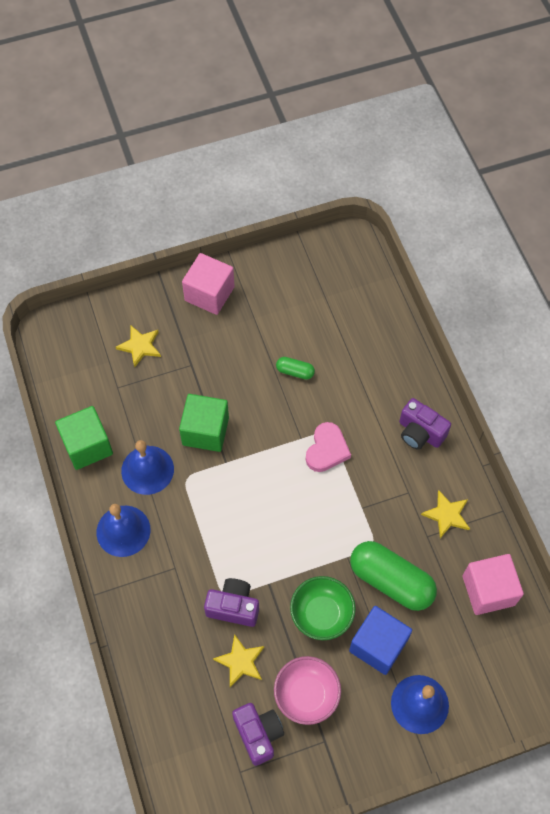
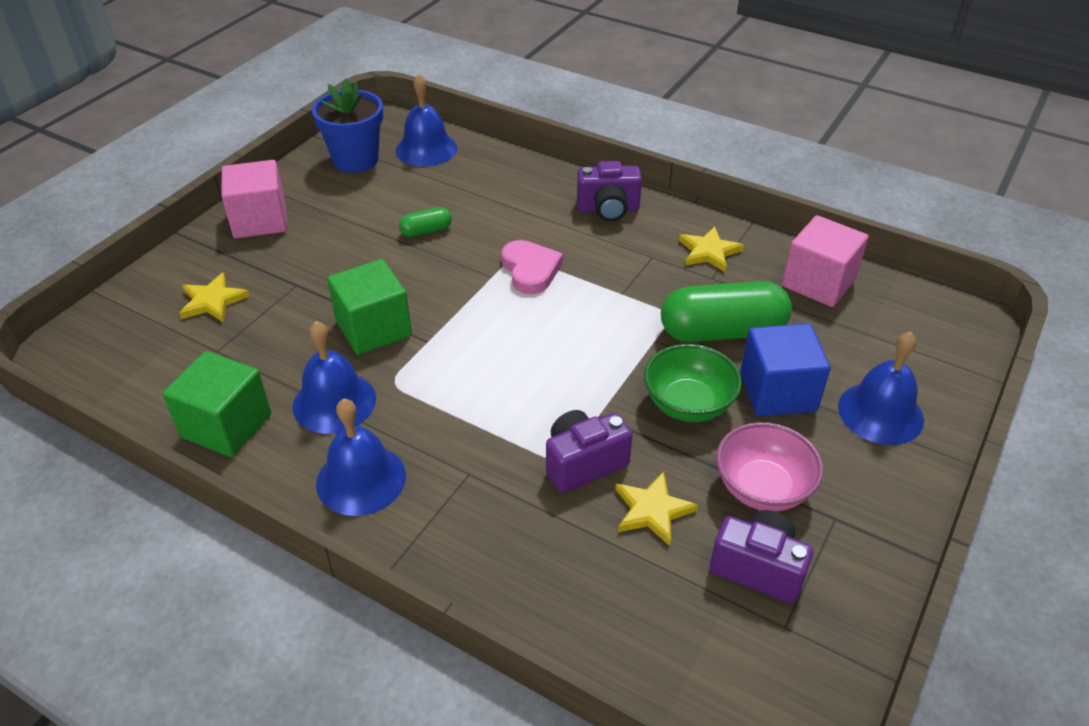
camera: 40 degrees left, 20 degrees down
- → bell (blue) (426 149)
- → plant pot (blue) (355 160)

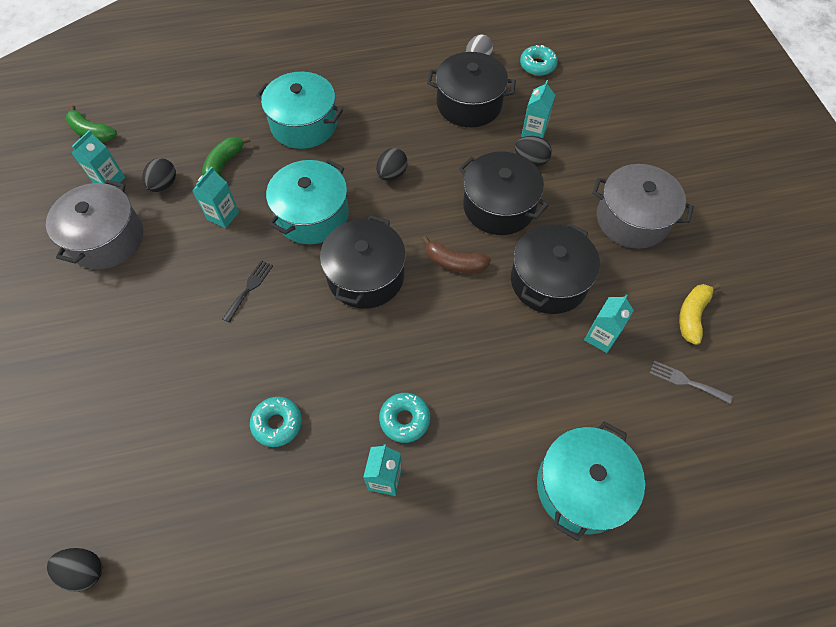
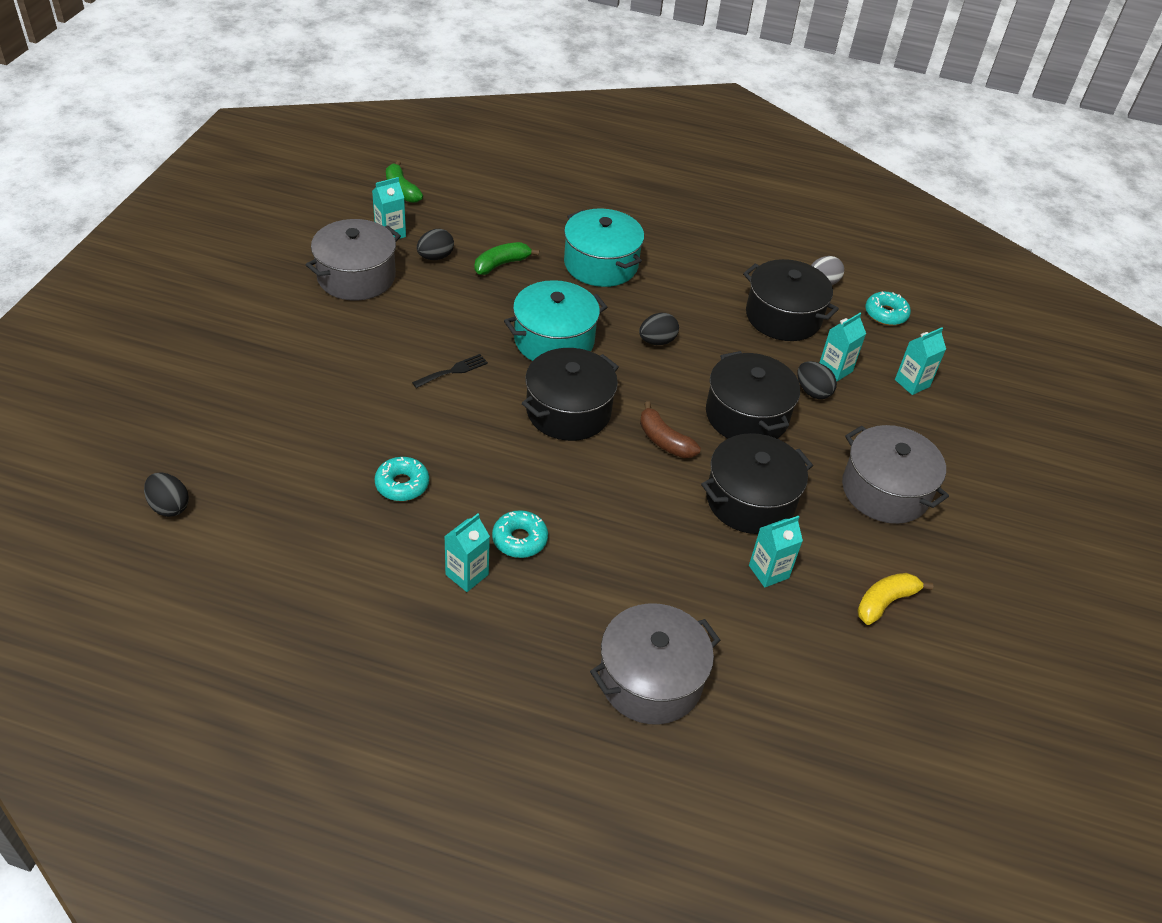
camera: 25 degrees right, 15 degrees down
carton (teal) (223 216) → carton (teal) (912 383), moved
dinner fork (grey) (686 381) → -
cooking pot (teal) (581 487) → cooking pot (grey) (650 680)

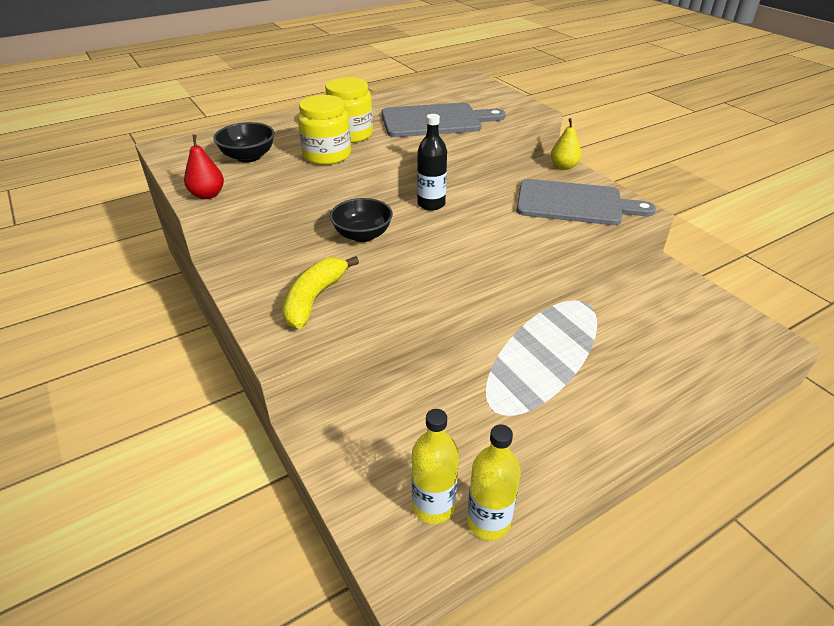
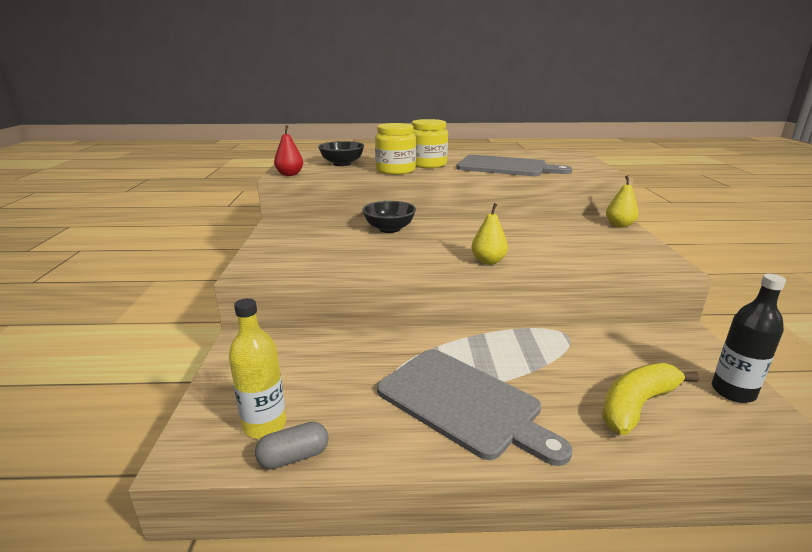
camera: 30 degrees right, 15 degrees down
drink bottle (jet-black) (431 204) → drink bottle (jet-black) (733 391), moved
cutting board (grey) (574 203) → cutting board (grey) (463 403), moved
banana fruit (yellow) (314 299) → banana fruit (yellow) (637 405), moved
drink bottle (yellow) (488 522) → pill shape (grey) (294 457)
- → toy pear (yellow) (488 261)

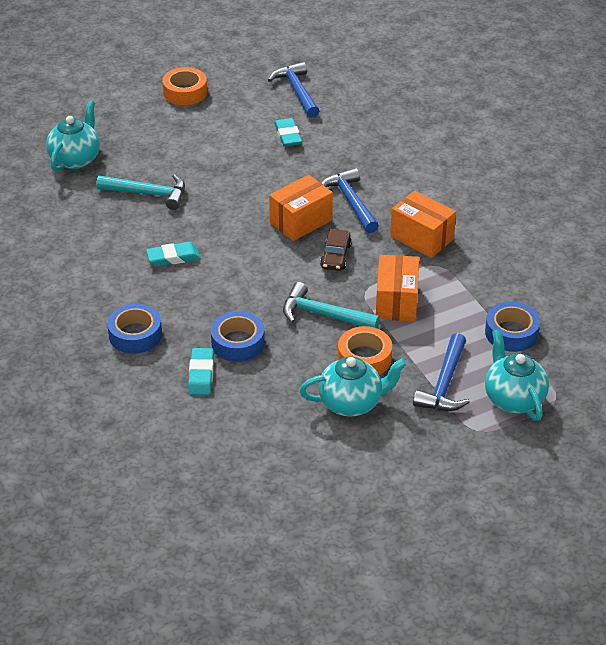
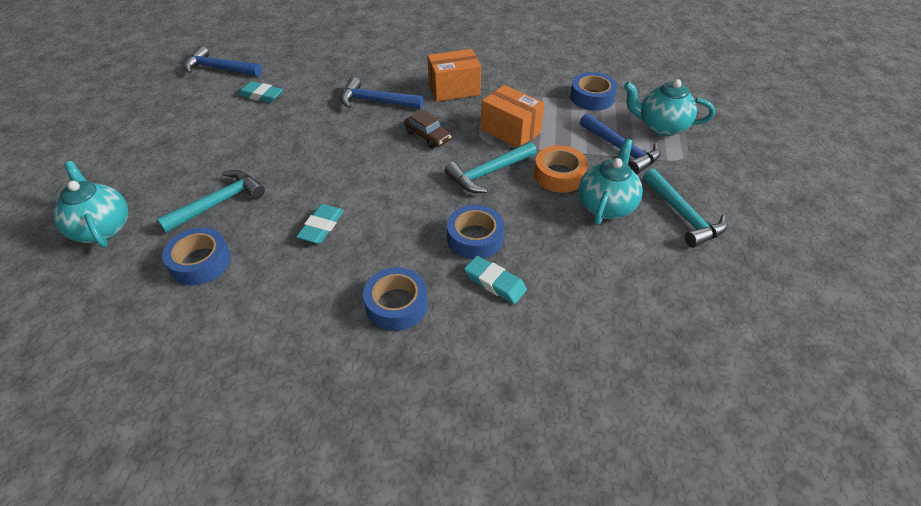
camera: 55 degrees left, 5 degrees up
roll of tape (orange-coloured) (185 92) → -
package (orange-coloured) (301 221) → -
- → carpenter's hammer (teal) (683 215)
- → roll of tape (blue) (200 262)

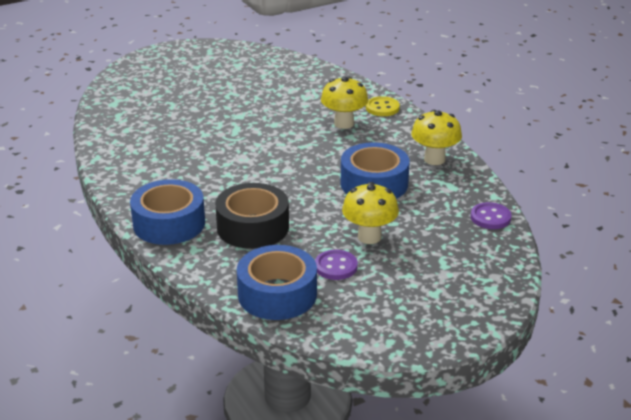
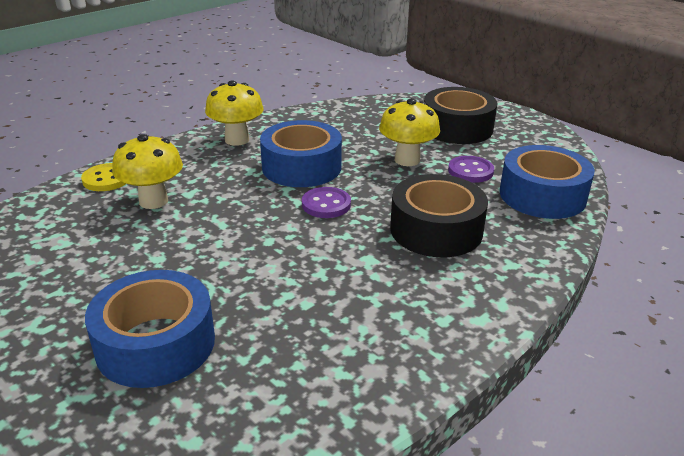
camera: 105 degrees left, 0 degrees up
roll of tape (blue) (169 223) → roll of tape (blue) (156 343), moved
button (violet) (490 217) → button (violet) (326 204), moved
- → roll of tape (jet-black) (457 128)

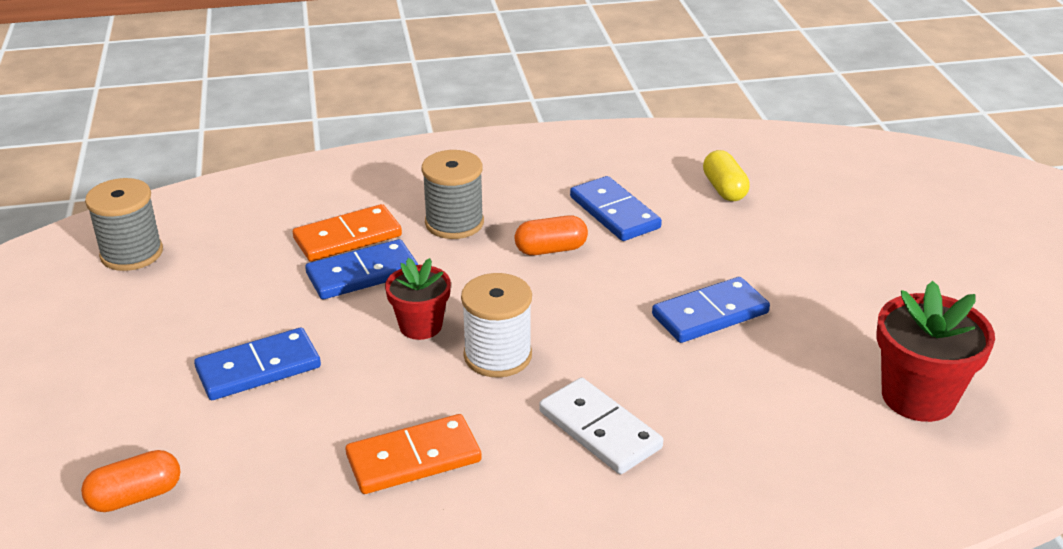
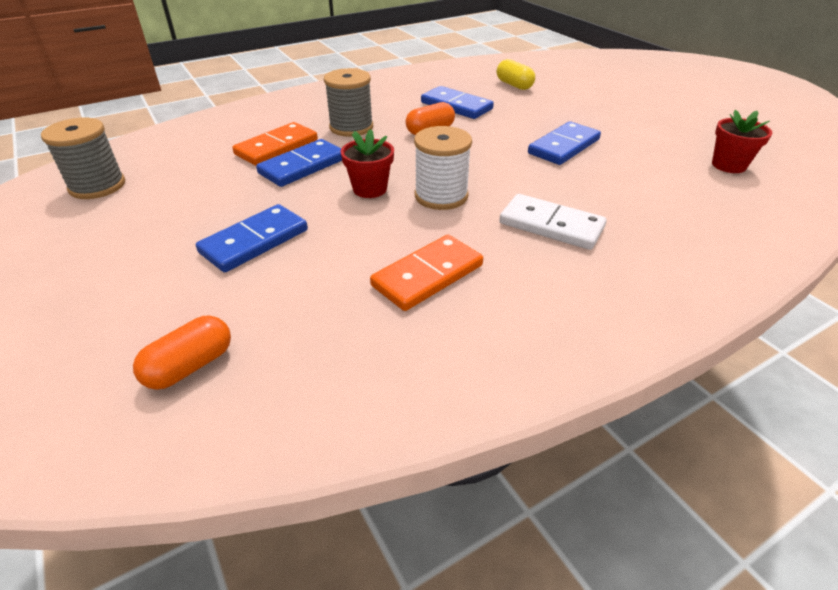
camera: 20 degrees left, 5 degrees up
plant pot (red) (918 397) → plant pot (red) (728 165), x0.63

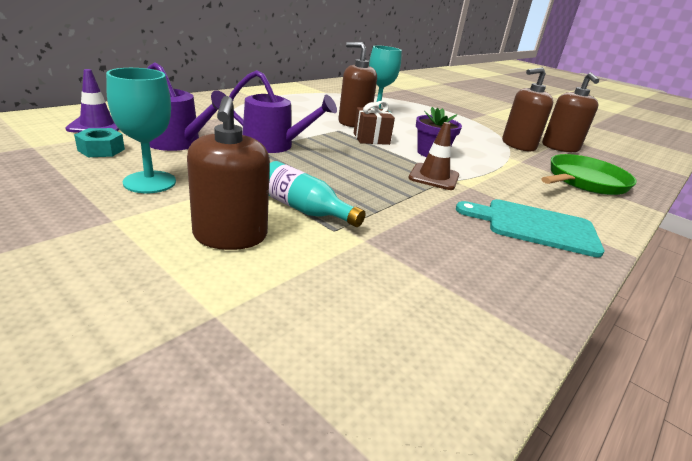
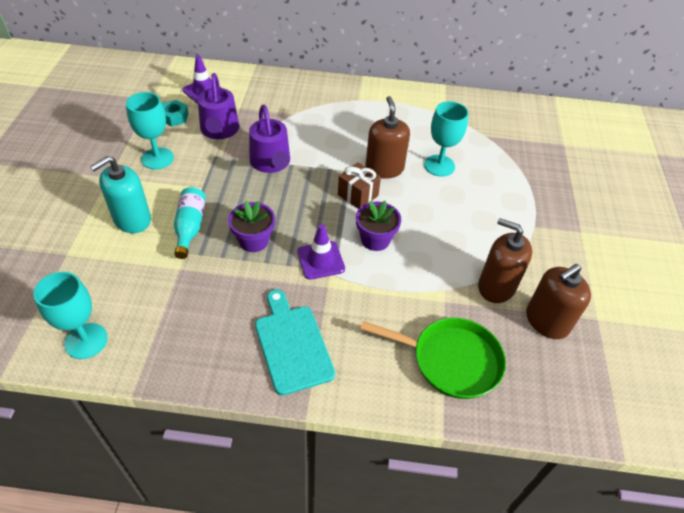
camera: 55 degrees right, 20 degrees up
soap pump (russet) (230 236) → soap pump (teal) (132 219)
safety cone (russet) (434 177) → safety cone (violet) (320 260)
- → plant pot (violet) (254 240)
- → goblet (teal) (86 341)

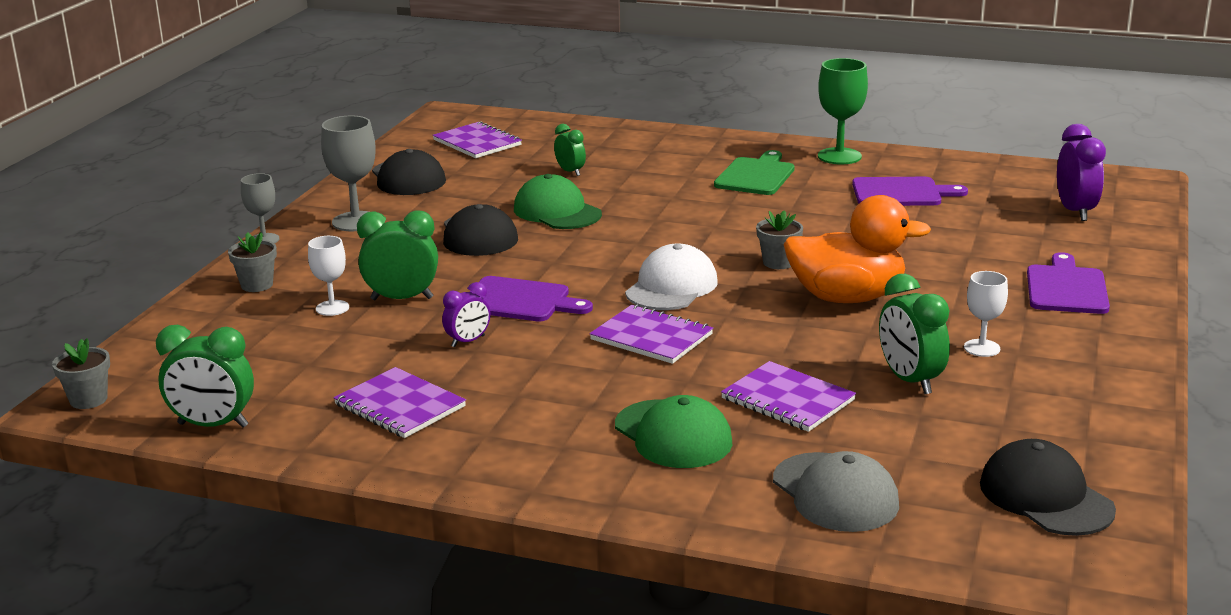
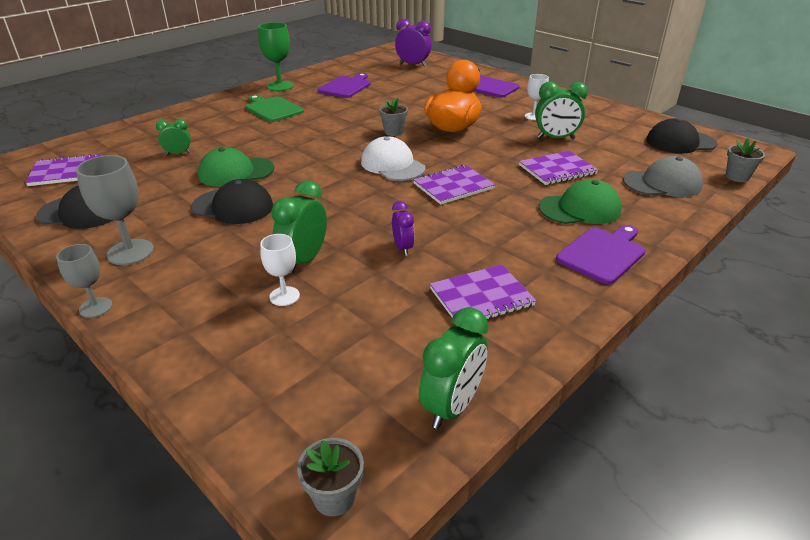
camera: 65 degrees left, 10 degrees up
plant pot (grey) (257 285) → plant pot (grey) (737 177), moved
cutting board (violet) (520 301) → cutting board (violet) (603 253), moved

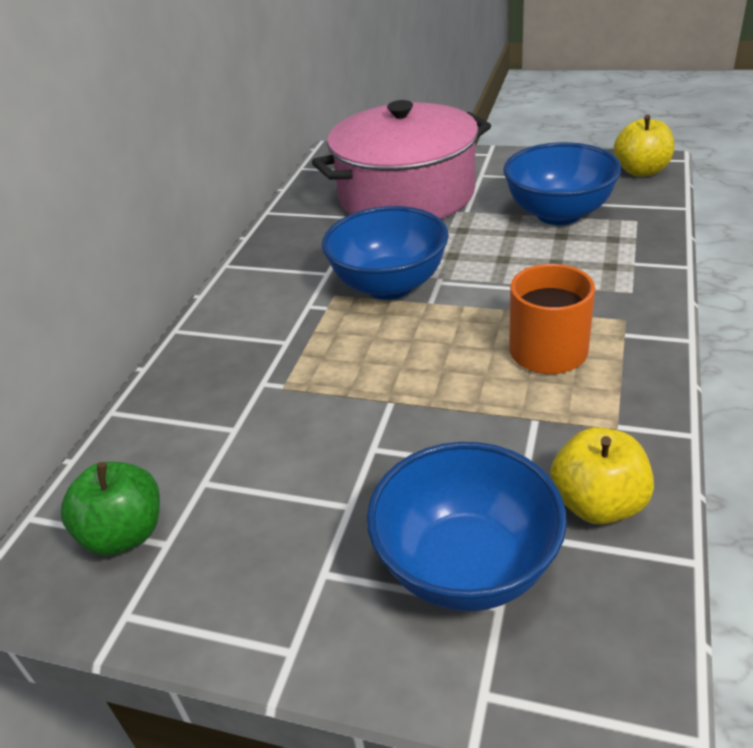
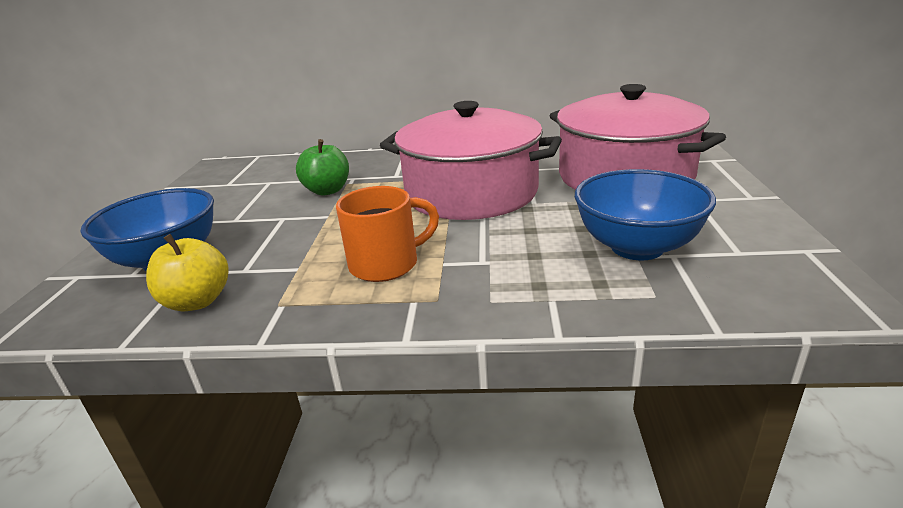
camera: 75 degrees right, 10 degrees down
toy apple (yellow) (641 171) → -
serving bowl (blue) (389 285) → cooking pot (pink) (471 193)
toy apple (leaf-green) (125 534) → toy apple (leaf-green) (327 190), moved

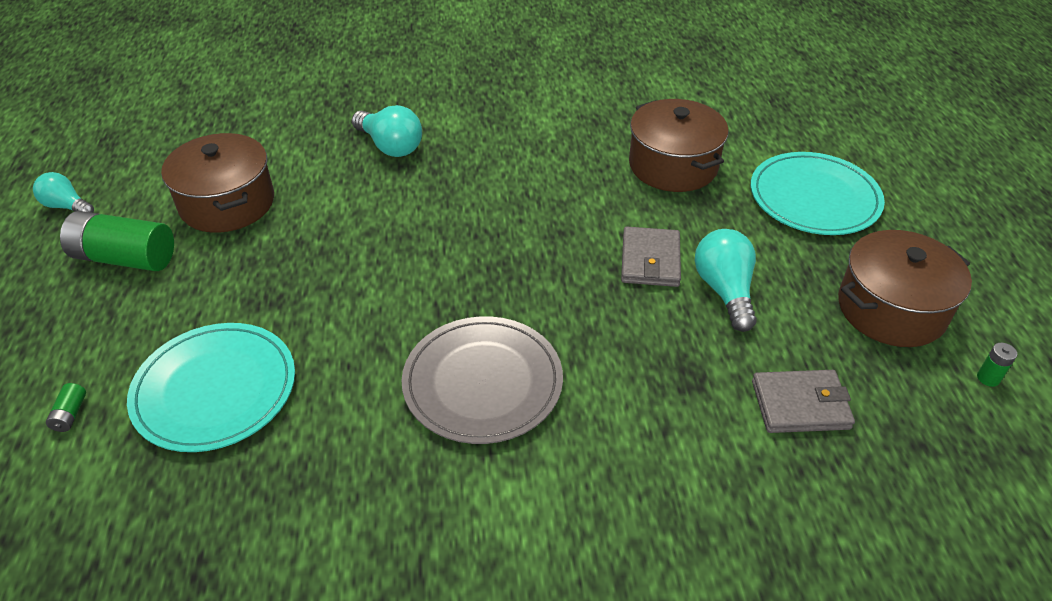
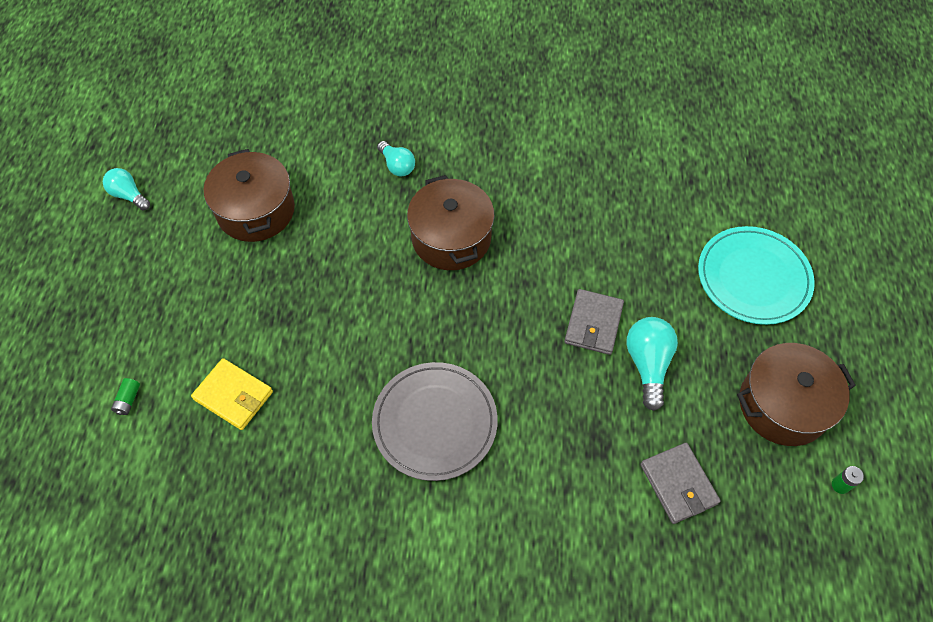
camera: 10 degrees right, 15 degrees up
cooking pot (russet) (673 165) → cooking pot (russet) (451 238), moved
light bulb (teal) (390 146) → light bulb (teal) (397 166), x0.66
power cell (leaf-green) (125 258) → -
flat dish (teal) (215 390) → wallet (yellow) (233 395)
wallet (grey) (800 405) → wallet (grey) (678 484), 60 degrees clockwise

